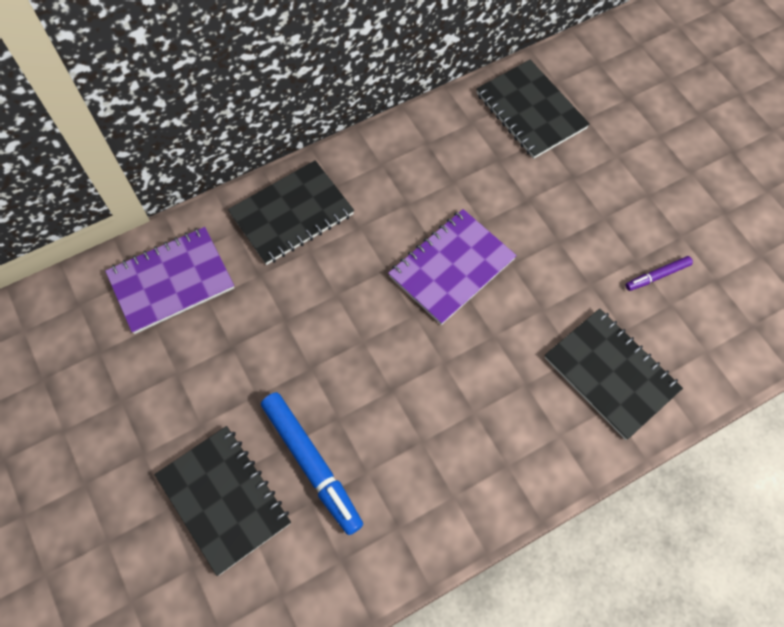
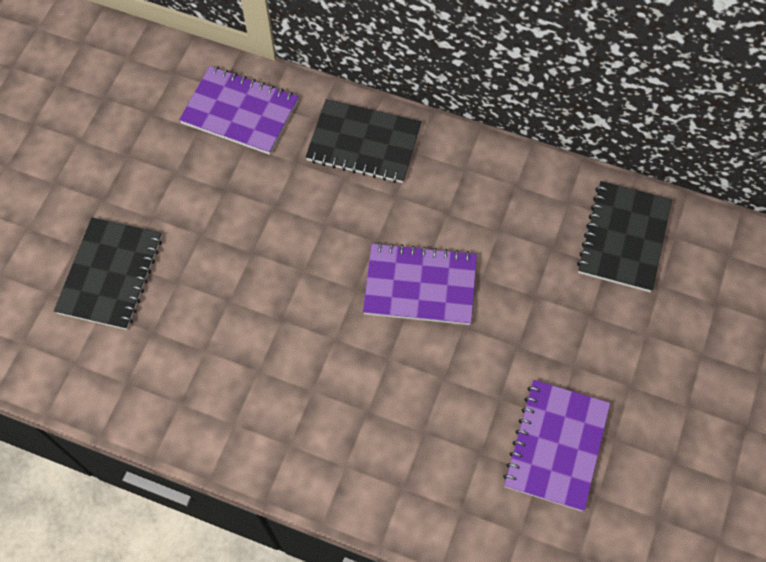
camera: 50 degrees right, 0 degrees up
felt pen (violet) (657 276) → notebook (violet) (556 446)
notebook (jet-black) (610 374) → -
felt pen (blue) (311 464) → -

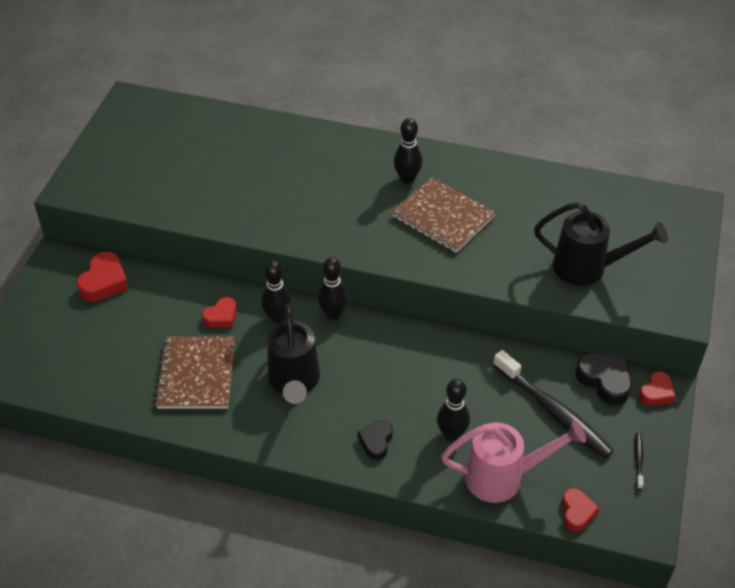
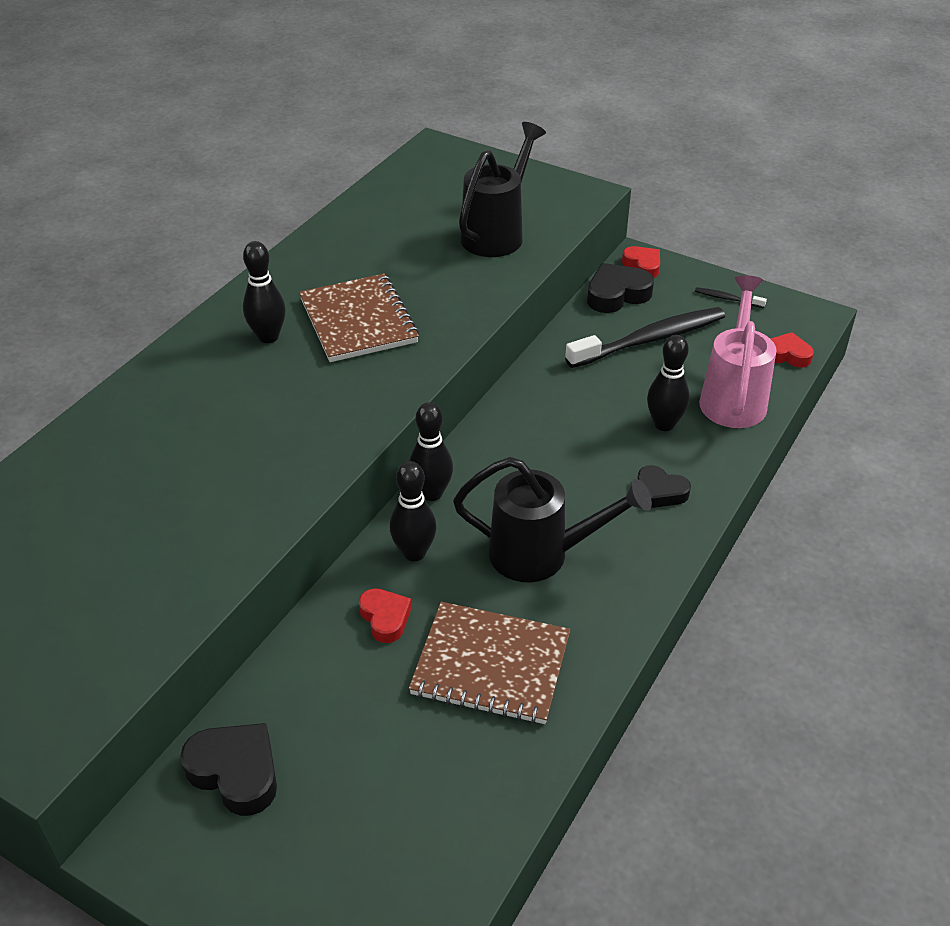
camera: 75 degrees left, 5 degrees down
notebook (russet) (443 217) → notebook (russet) (358 321), 75 degrees counterclockwise
heart shape (red) (104 281) → heart shape (jet-black) (236 772)

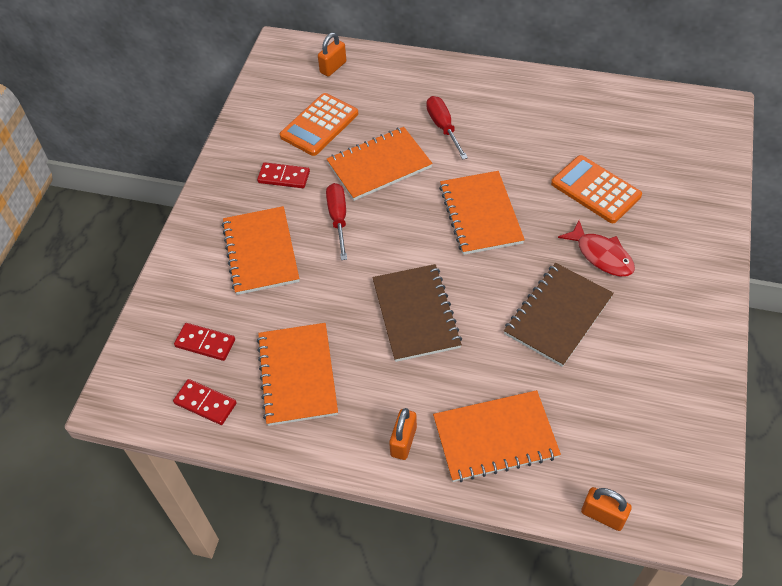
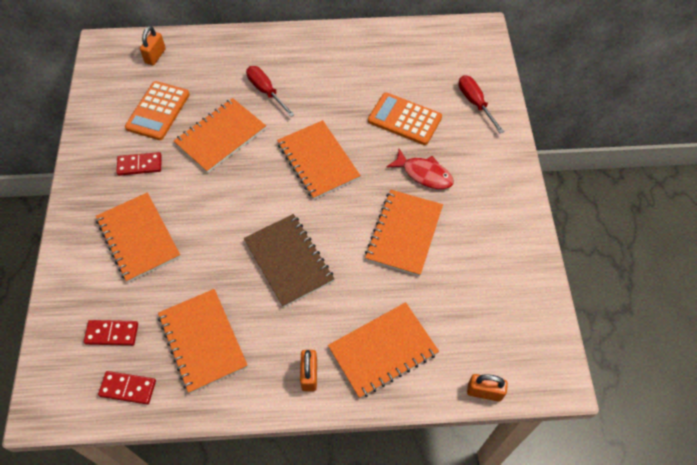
camera: 20 degrees left, 5 degrees up
screwdriver (red) (338 219) → screwdriver (red) (475 103), moved
notebook (russet) (558 315) → notebook (orange-coloured) (404 233)

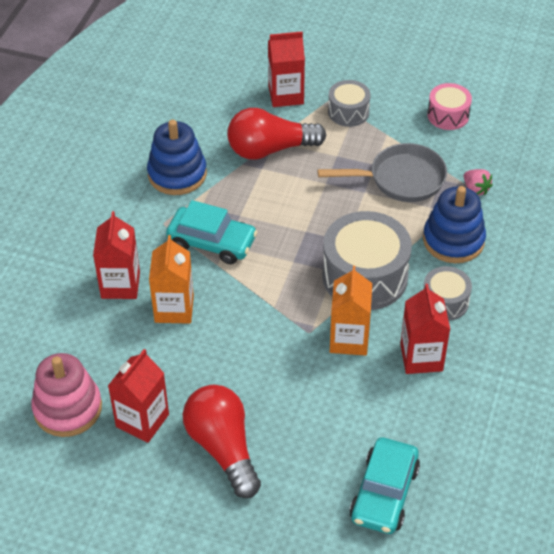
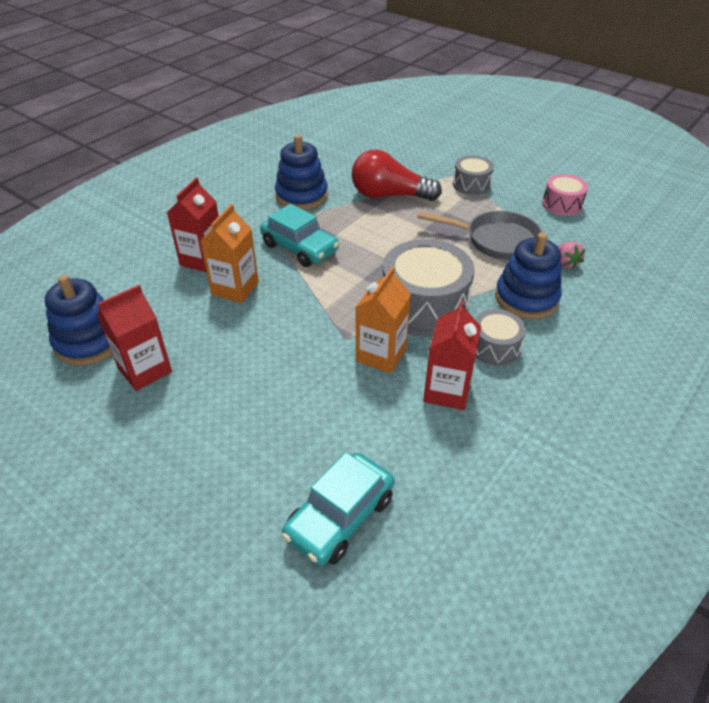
camera: 20 degrees right, 5 degrees down
carton (red) (286 95) → -
stacking toy (pink) (68 408) → stacking toy (blue) (89 341)
light bulb (red) (223 448) → -

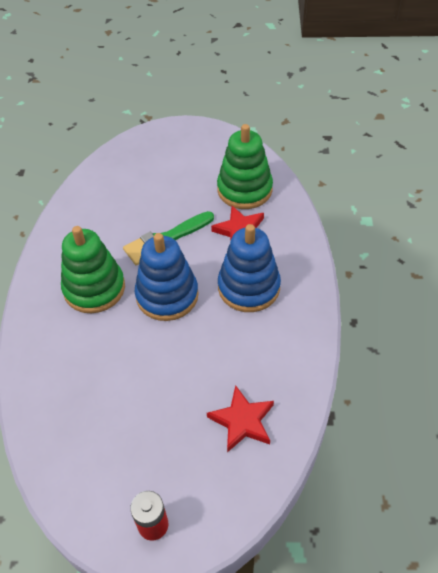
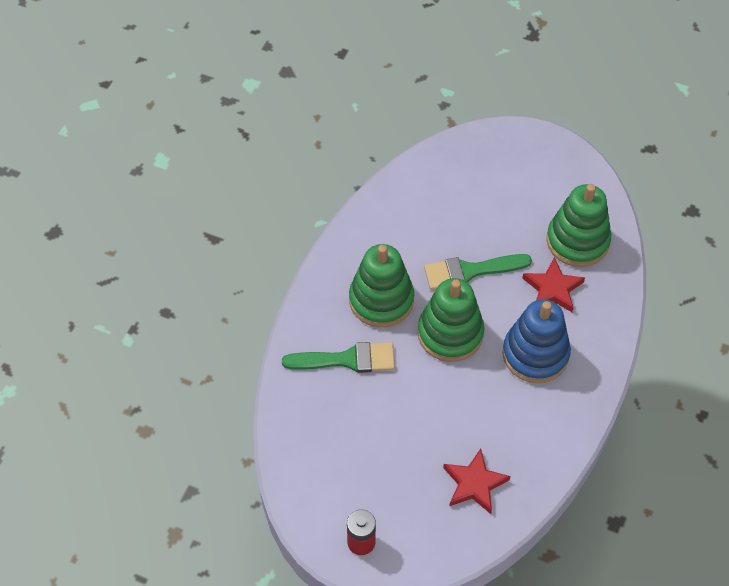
camera: 20 degrees right, 5 degrees up
stacking toy (blue) (167 295) → stacking toy (leaf-green) (450 333)
- → paintbrush (leaf-green) (347 359)

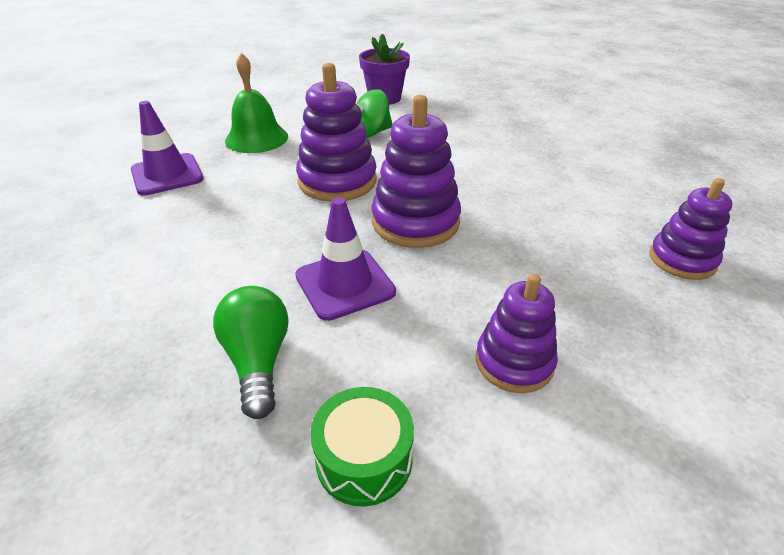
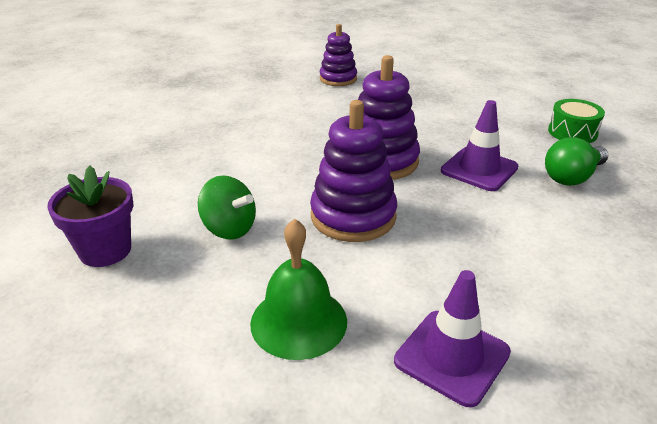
camera: 115 degrees left, 5 degrees down
stacking toy (violet) (514 362) → -

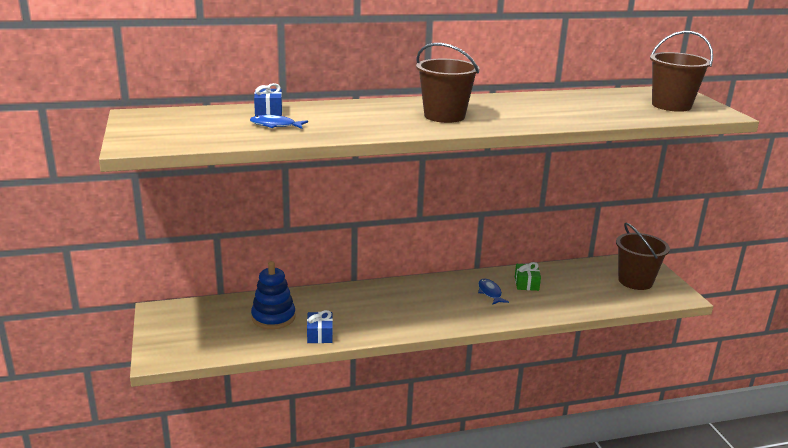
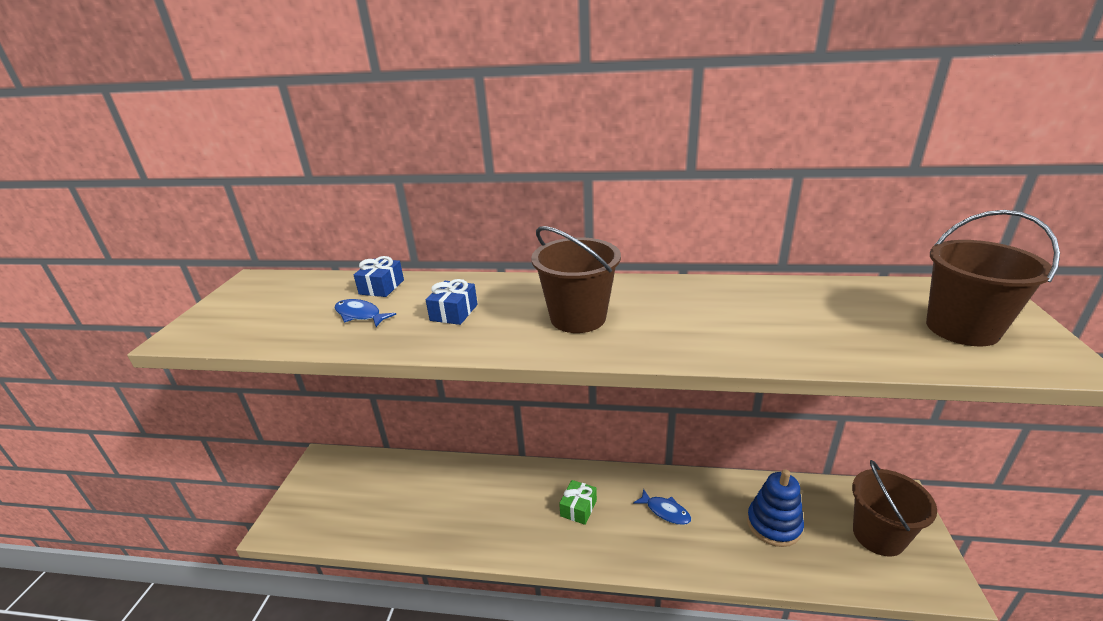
camera: 25 degrees right, 5 degrees up
stacking toy (blue) (273 317) → stacking toy (blue) (773 524), moved
gift (leaf-green) (526 283) → gift (leaf-green) (578 508), moved
fish (blue) (490 293) → fish (blue) (665 511), 120 degrees clockwise
gift (blue) (320 335) → gift (blue) (454 312), moved

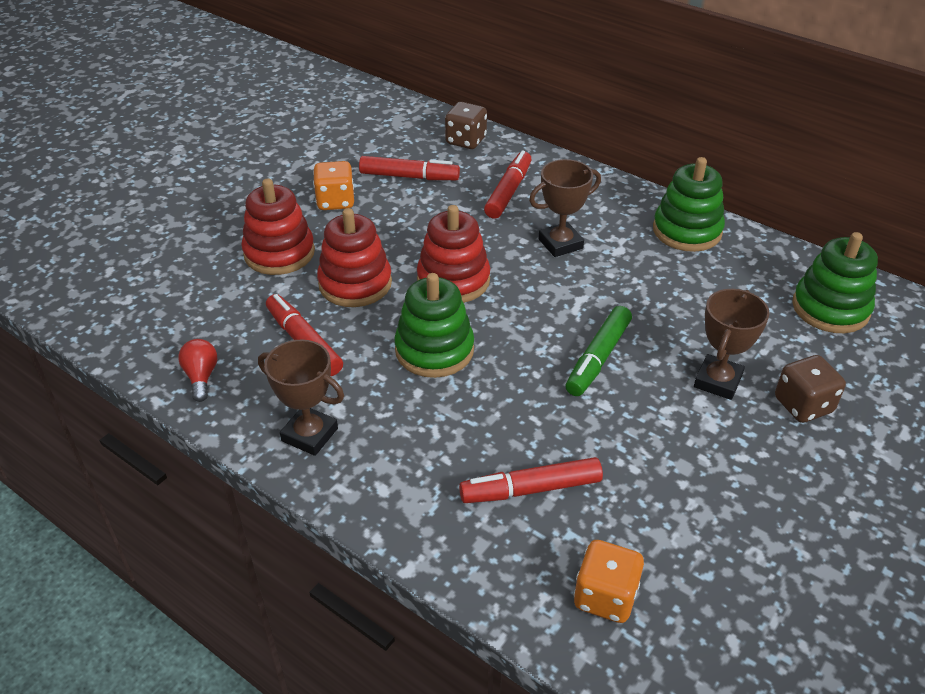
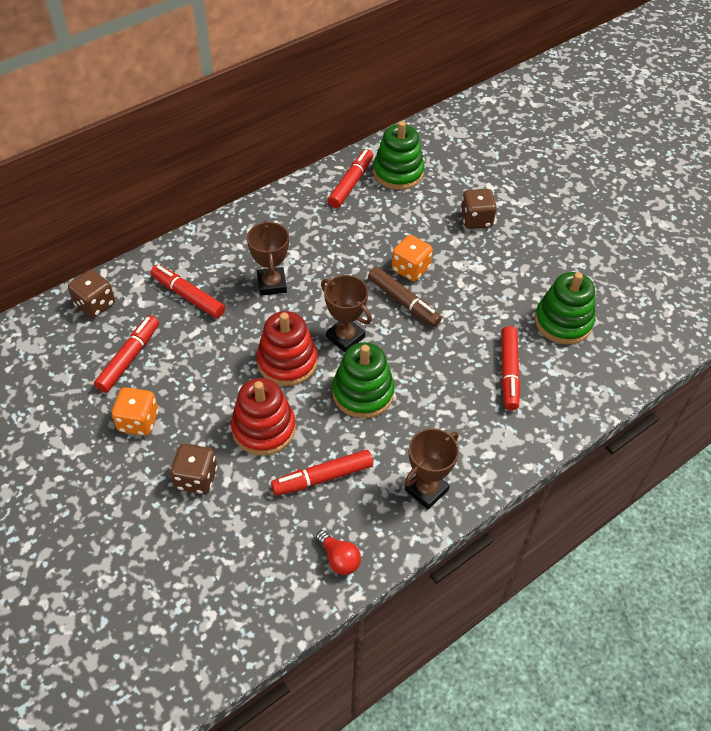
camera: 75 degrees left, 10 degrees up
stacking toy (leaf-green) (687 231) → stacking toy (leaf-green) (563 322), moved
stacking toy (red) (279 253) → dice (russet) (196 478)
award cup (russet) (717 381) → award cup (russet) (345 337), moved
felt pen (leaf-green) (598 358) → felt pen (russet) (403 302)
light bulb (red) (201 377) → light bulb (red) (339 559), 135 degrees counterclockwise
dice (orange-coloured) (605 596) → dice (orange-coloured) (410 269), moved
- → felt pen (red) (351 183)

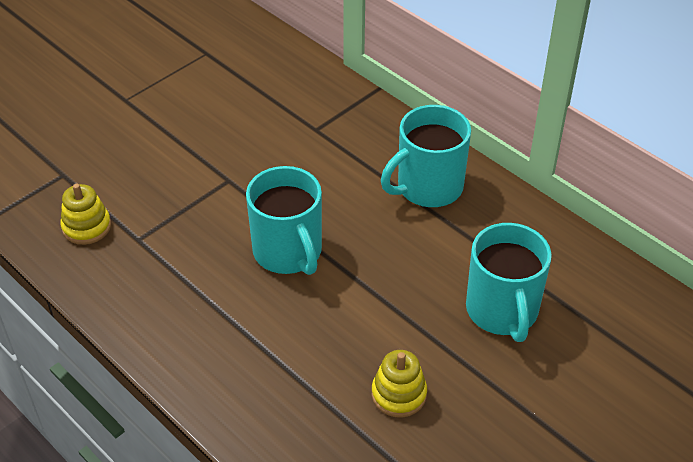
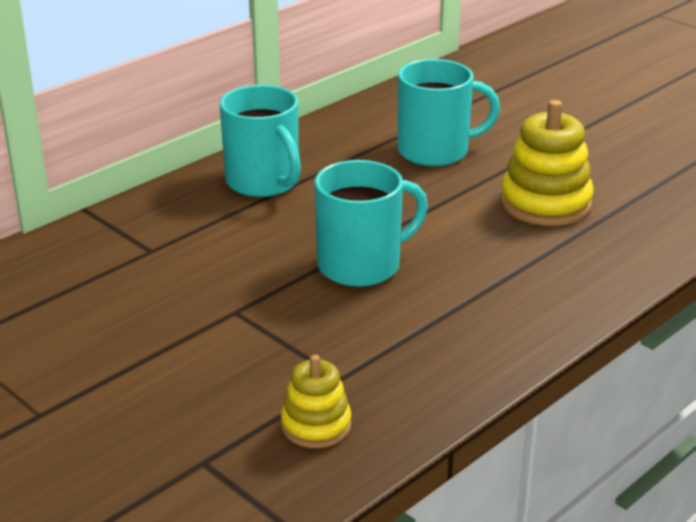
camera: 90 degrees left, 15 degrees down
stacking toy (yellow) (399 394) → stacking toy (yellow) (545 203), x1.69

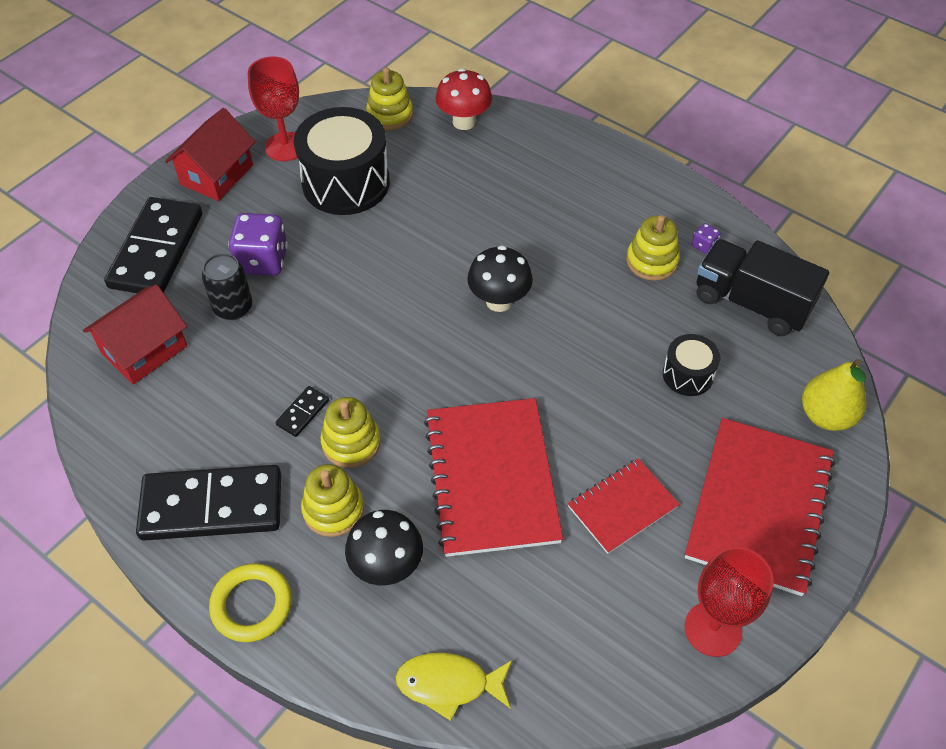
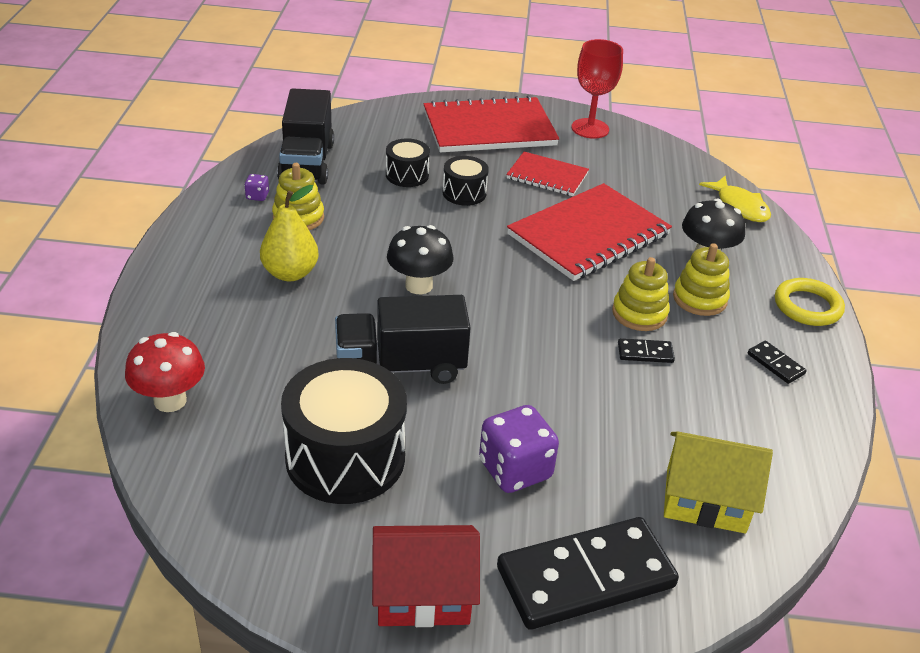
camera: 125 degrees left, 15 degrees down
goblet (red) (285 147) → -
stacking toy (yellow) (390 115) → -
soda can (jet-black) (233 307) → -
toy house (red) (144 350) → toy house (yellow) (705 500)
toy pear (yellow) (826 416) → toy pear (yellow) (290 273), moved
domino tile (jet-black) (212 506) → domino tile (jet-black) (775 364), x0.41
- → drum (jet-black) (464 193)
- → lorry (jet-black) (400 366)

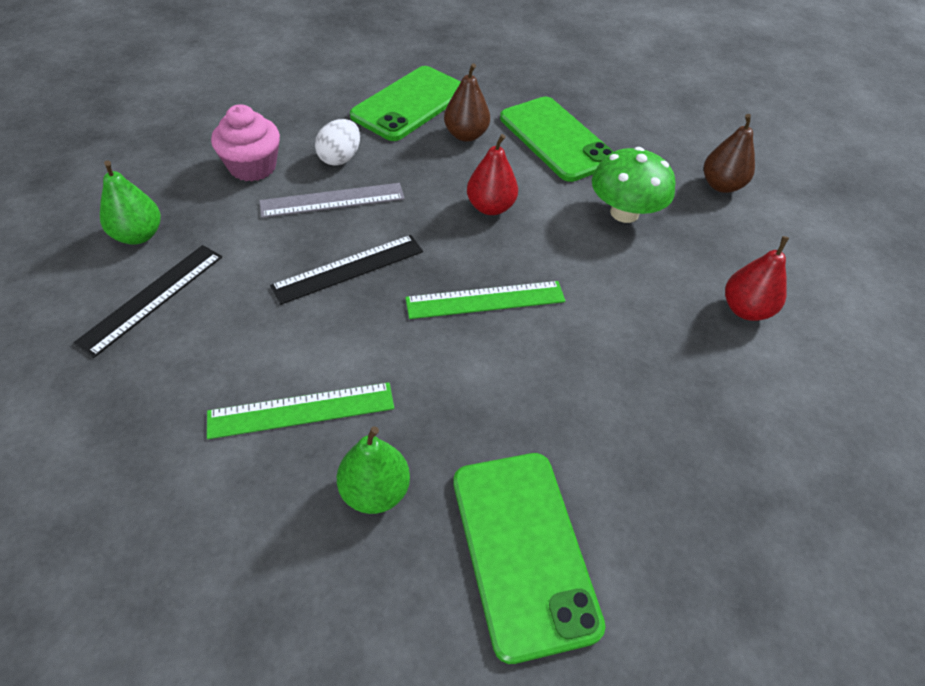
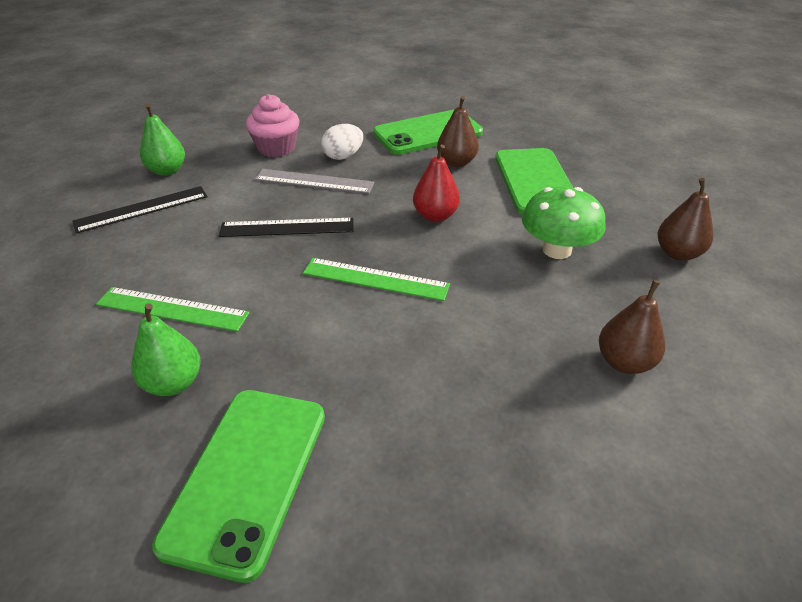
camera: 30 degrees right, 10 degrees down
toy pear (red) (745 309) → toy pear (russet) (624 362)

